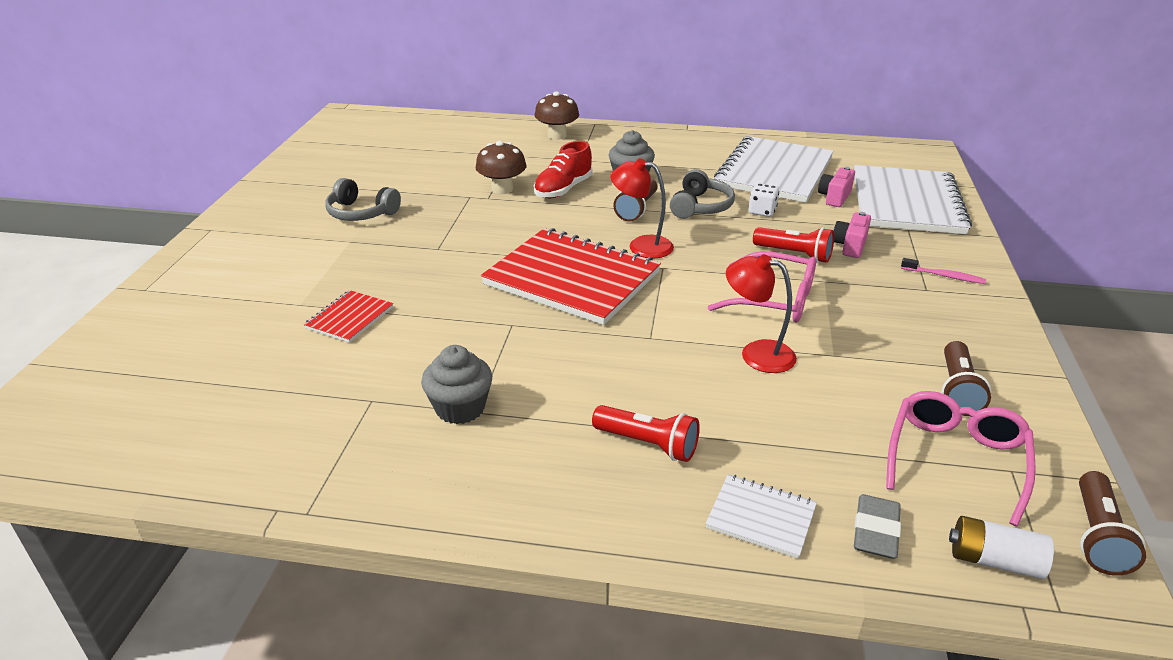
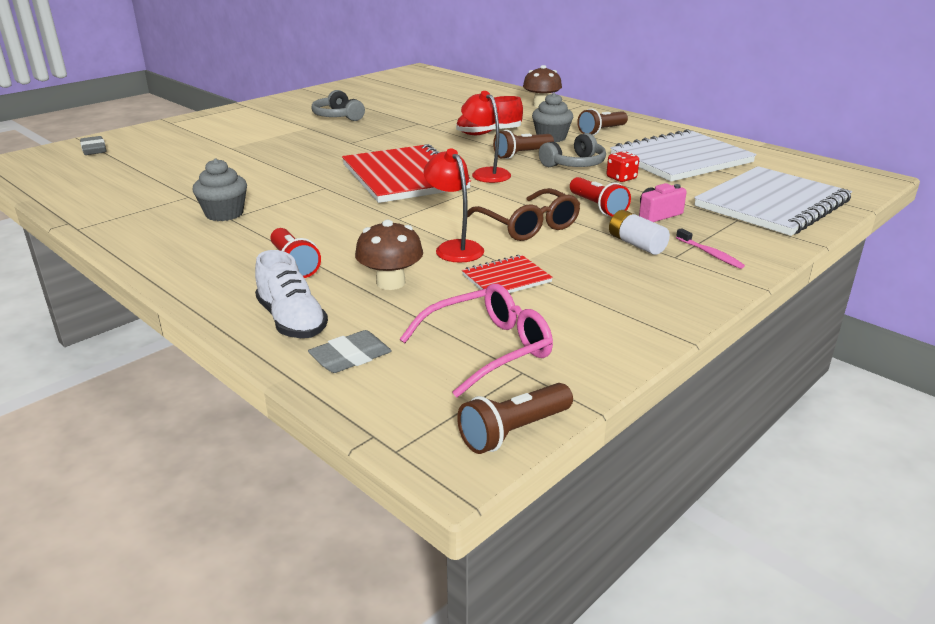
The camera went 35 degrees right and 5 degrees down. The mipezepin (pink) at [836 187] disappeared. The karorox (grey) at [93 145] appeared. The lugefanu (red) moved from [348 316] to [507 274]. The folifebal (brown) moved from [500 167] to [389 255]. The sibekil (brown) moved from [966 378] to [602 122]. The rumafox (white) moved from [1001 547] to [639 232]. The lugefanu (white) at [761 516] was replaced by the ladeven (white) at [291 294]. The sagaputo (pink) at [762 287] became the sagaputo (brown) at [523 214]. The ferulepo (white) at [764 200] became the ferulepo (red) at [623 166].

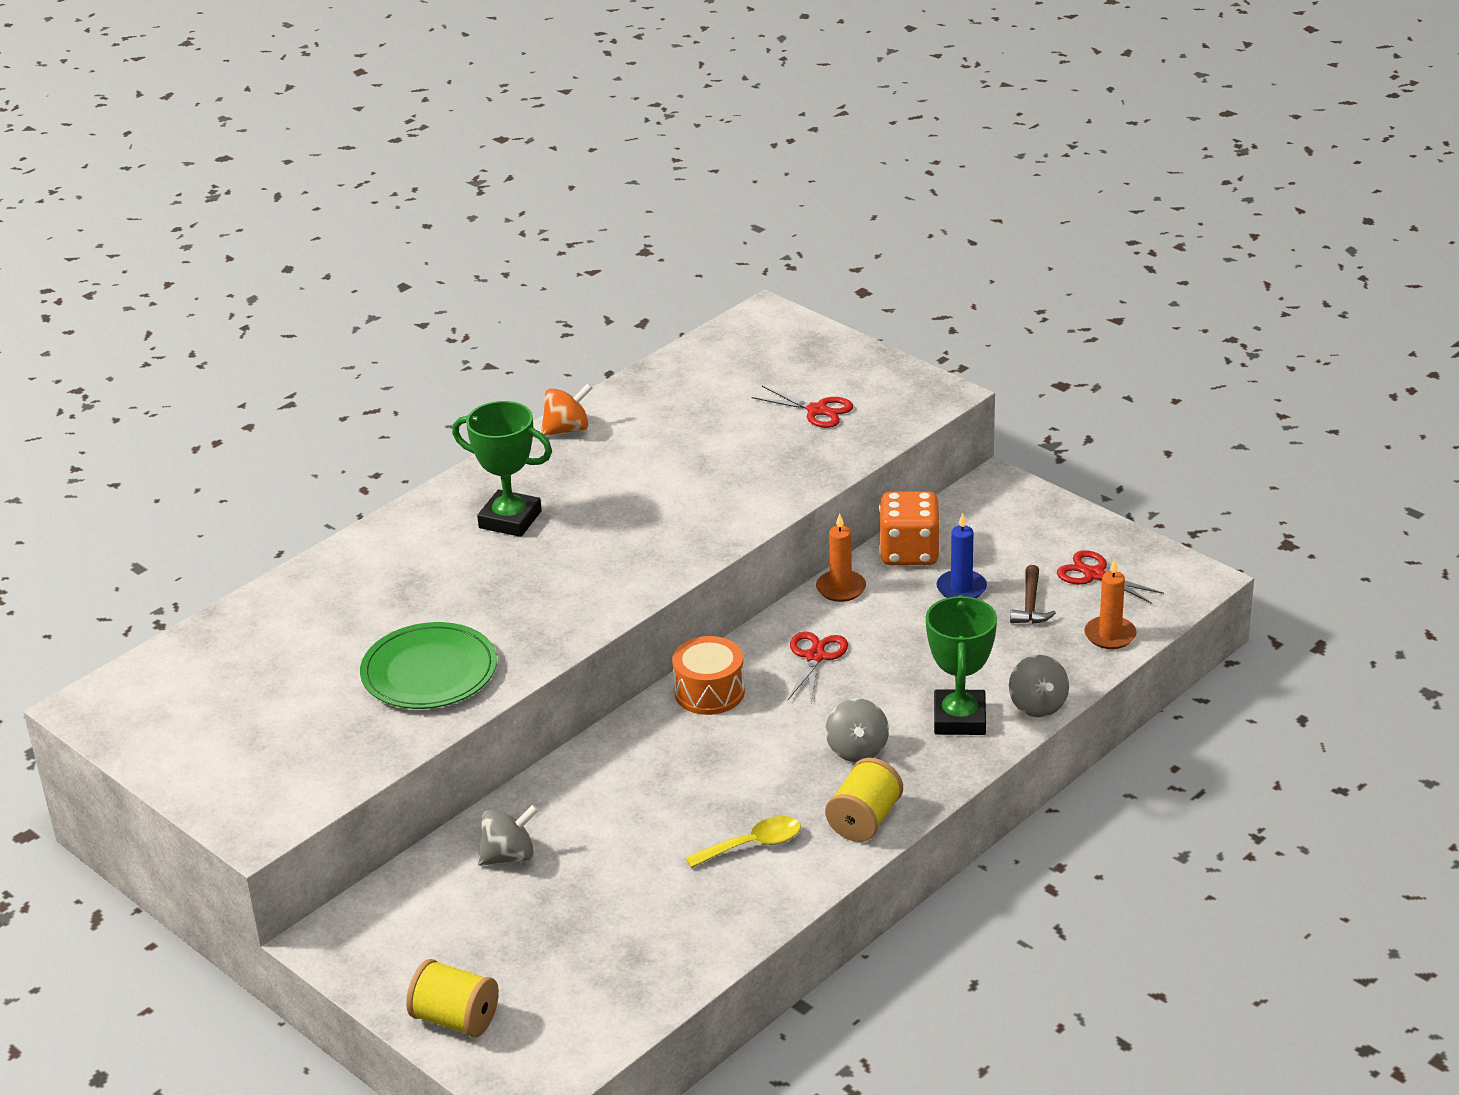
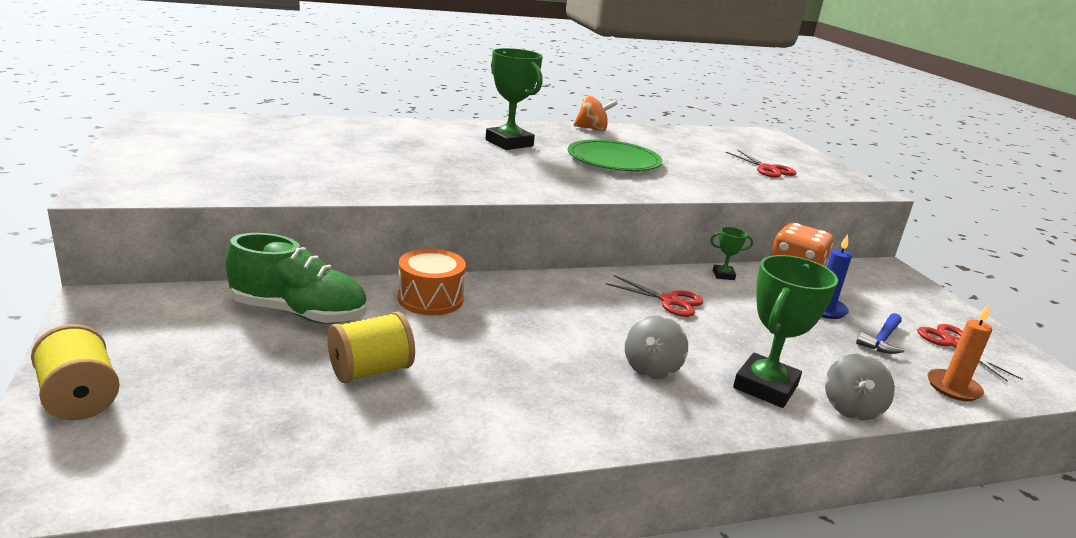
The camera went 25 degrees right and 10 degrees down. The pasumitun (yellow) at [743 842] disappeared. The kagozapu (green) moved from [428 665] to [615 155]. The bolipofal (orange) moved from [708 675] to [432 281]. The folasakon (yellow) moved from [864 800] to [371 348]. The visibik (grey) at [508 835] was replaced by the ladeven (green) at [296 278]. The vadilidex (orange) at [841 557] was replaced by the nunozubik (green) at [731 253]. The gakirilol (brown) at [1033 594] became the gakirilol (blue) at [880 333]. The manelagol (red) at [818 667] turned 75 degrees clockwise.

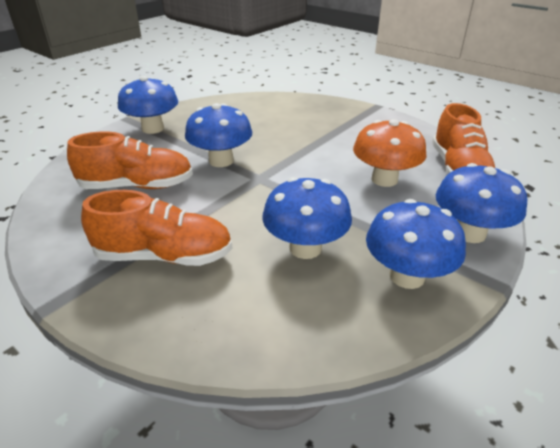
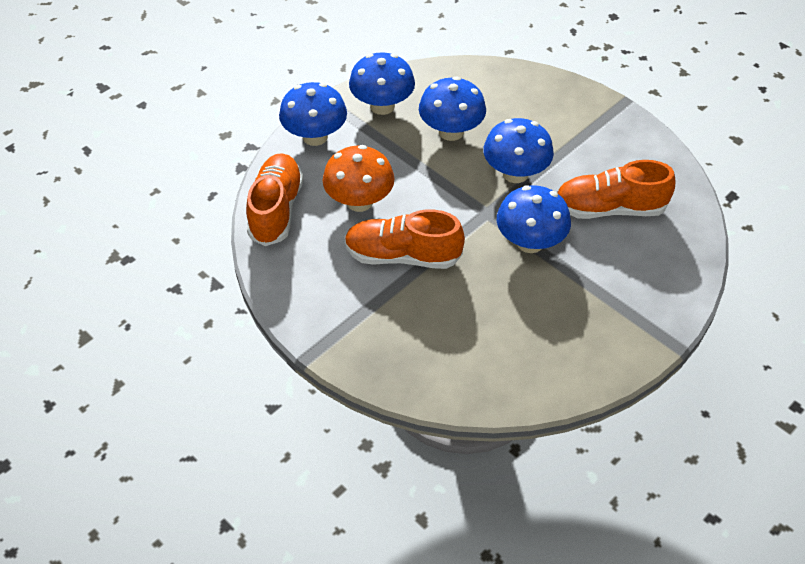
The camera went 175 degrees left and 15 degrees up. The ladeven (orange) moved from [156 228] to [404 239]. The folifebal (blue) moved from [148 105] to [518 150].

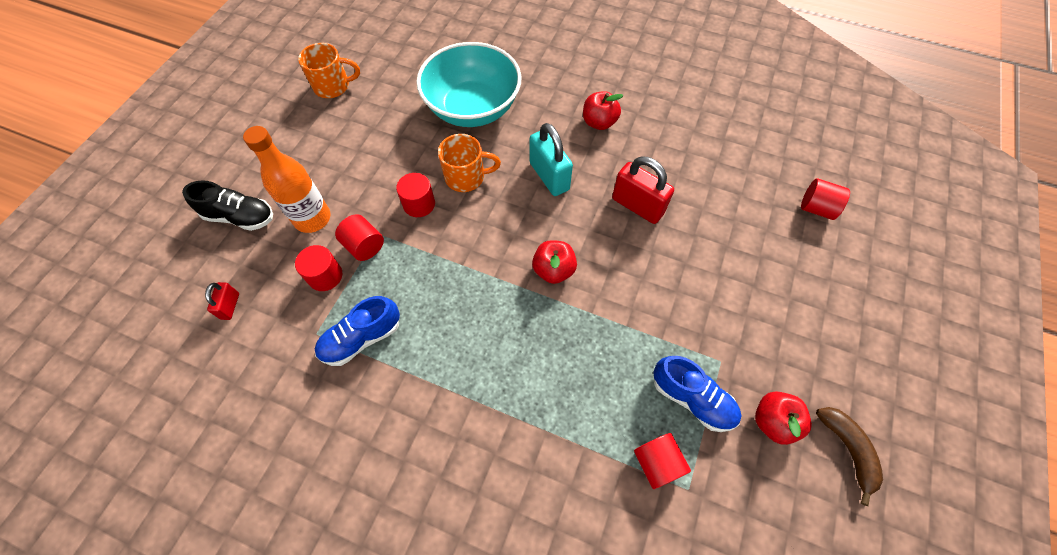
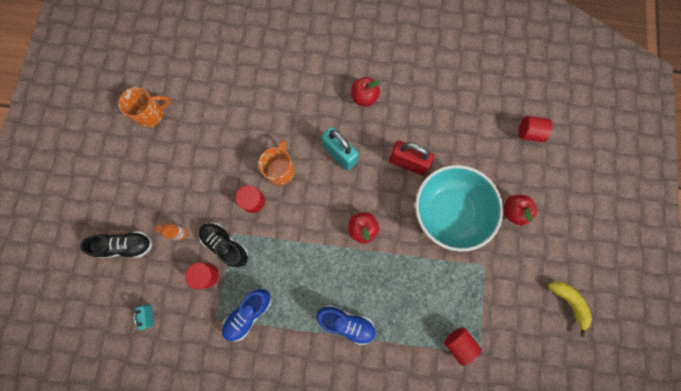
The camera went 15 degrees left and 15 degrees up. The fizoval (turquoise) moved from [468 84] to [459 208]. The ladeven (blue) moved from [697 394] to [346 325]. The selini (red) moved from [783 418] to [520 210]. The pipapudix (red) at [359 237] was replaced by the ladeven (black) at [223 245]. The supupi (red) at [222 301] became the supupi (turquoise) at [143 317]. The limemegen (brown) at [849 456] became the limemegen (yellow) at [570 309]. The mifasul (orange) at [469 163] turned 60 degrees counterclockwise. The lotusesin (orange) at [286 179] changed to 0.52 times the size.

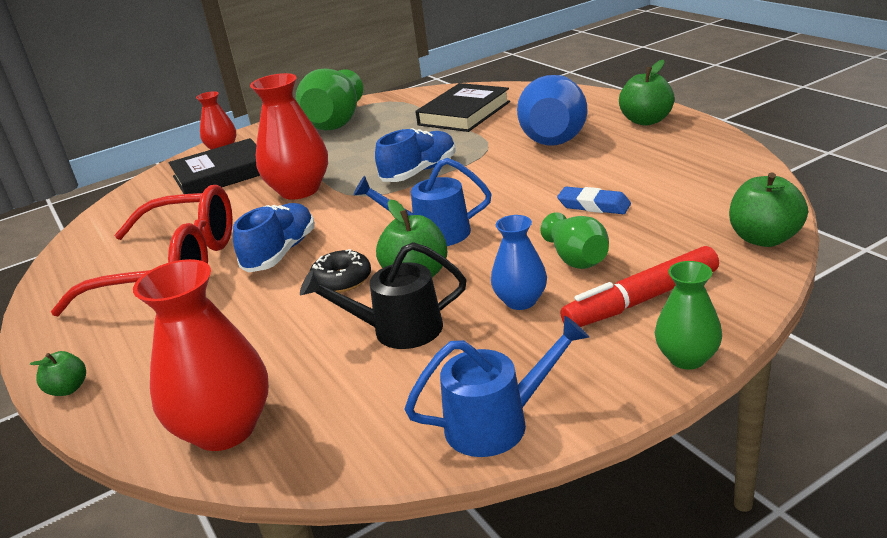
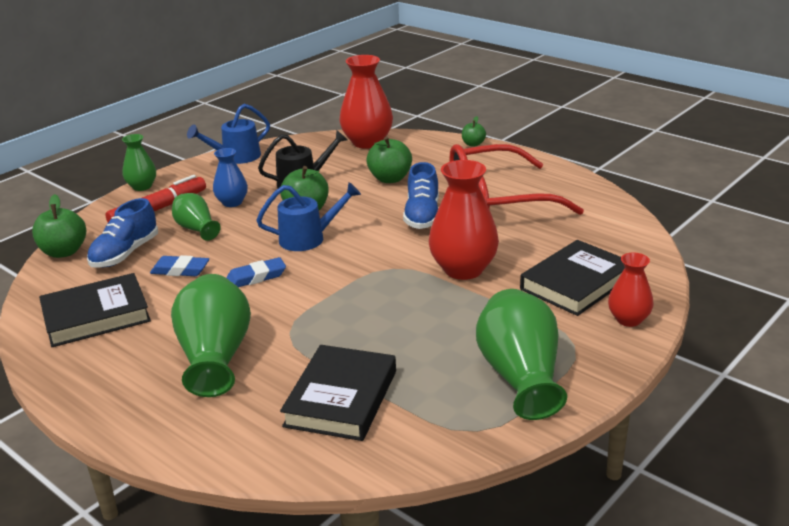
The camera went 160 degrees right and 0 degrees up. The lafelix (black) at [340 271] disappeared. The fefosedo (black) at [95 310] appeared. The karorox (blue) at [256 272] appeared. The ladeven (blue) moved from [415 155] to [122 233]. The selini (green) moved from [647 93] to [389 159]. The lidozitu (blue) at [552 110] became the lidozitu (green) at [211 335].

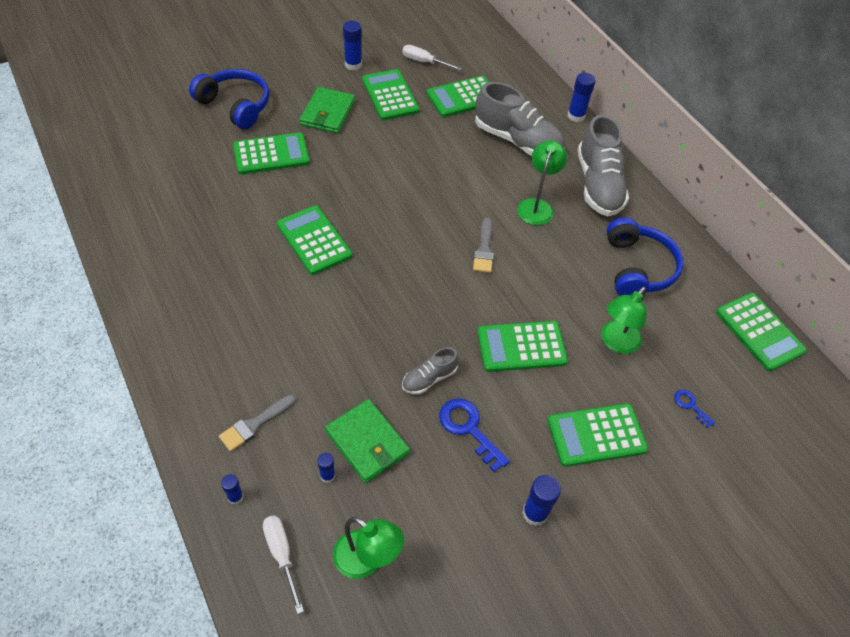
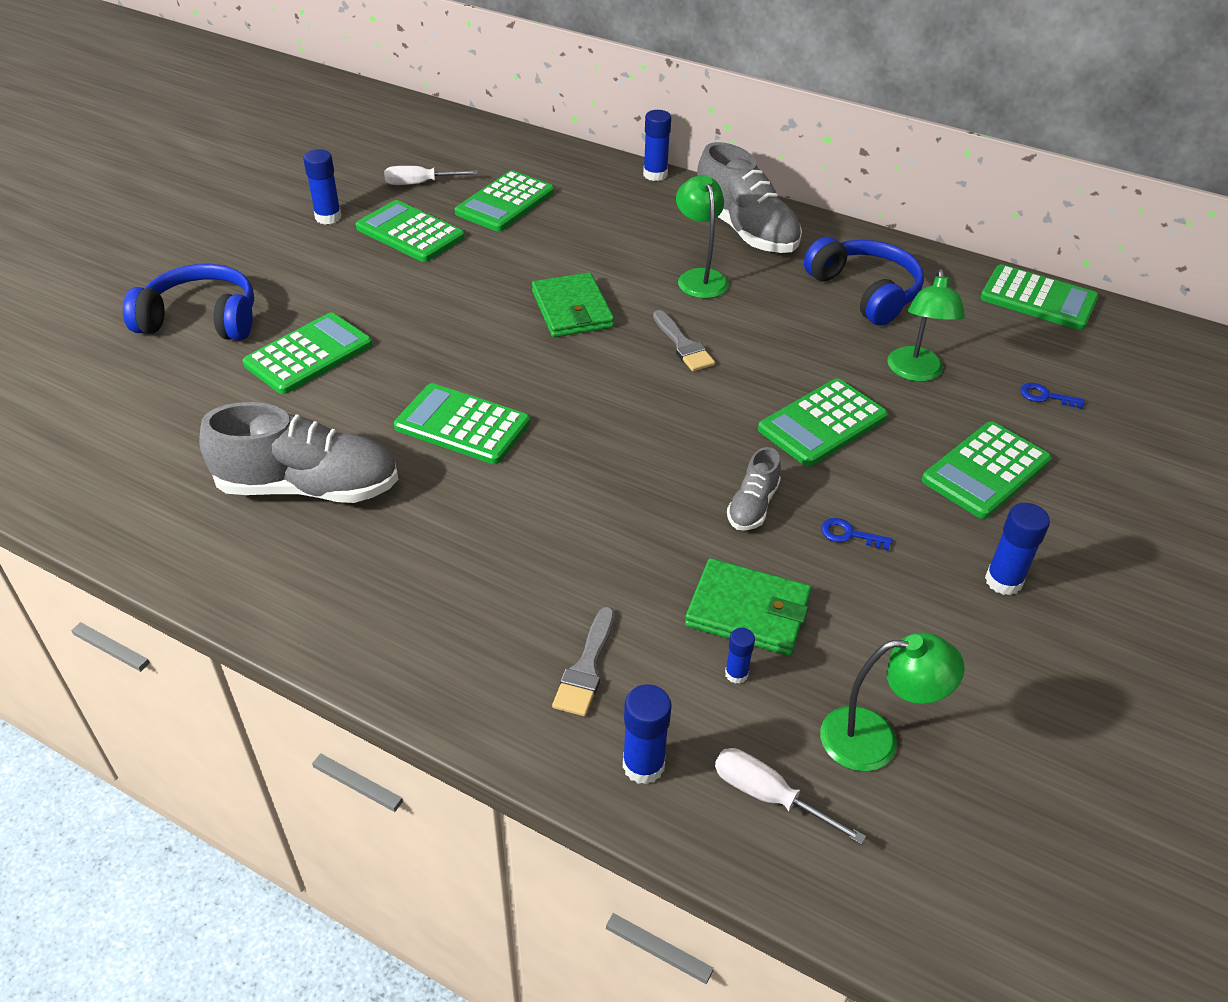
The camera went 30 degrees left and 10 degrees down. The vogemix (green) moved from [327 110] to [573 304]. The ladeven (grey) moved from [520 119] to [298 452]. The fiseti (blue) at [232 489] changed to 1.69 times the size. The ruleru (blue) at [474 435] changed to 0.55 times the size.

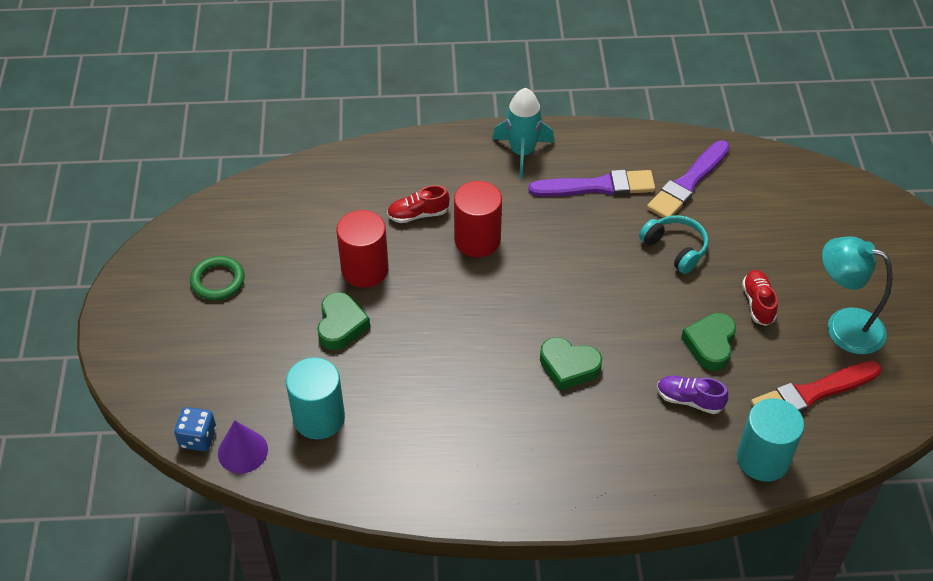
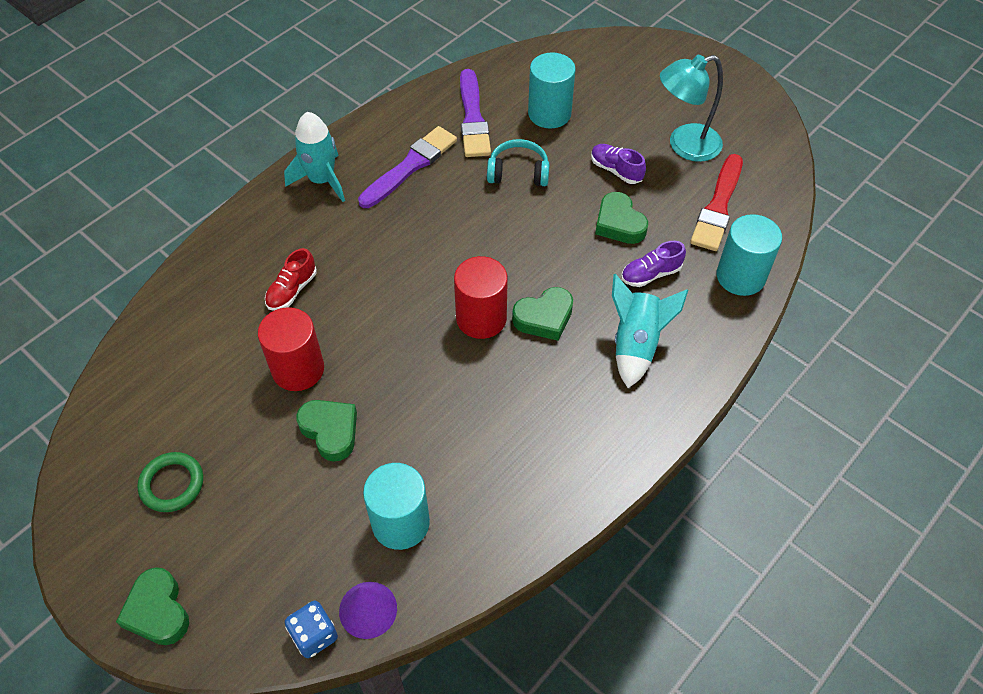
The camera went 45 degrees left and 5 degrees up. The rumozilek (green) at [152 606] appeared. The pipapudix (turquoise) at [552 91] appeared. The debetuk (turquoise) at [650 331] appeared. The pipapudix (red) moved from [478 219] to [481 297]. The ladeven (red) at [760 298] became the ladeven (purple) at [618 164].

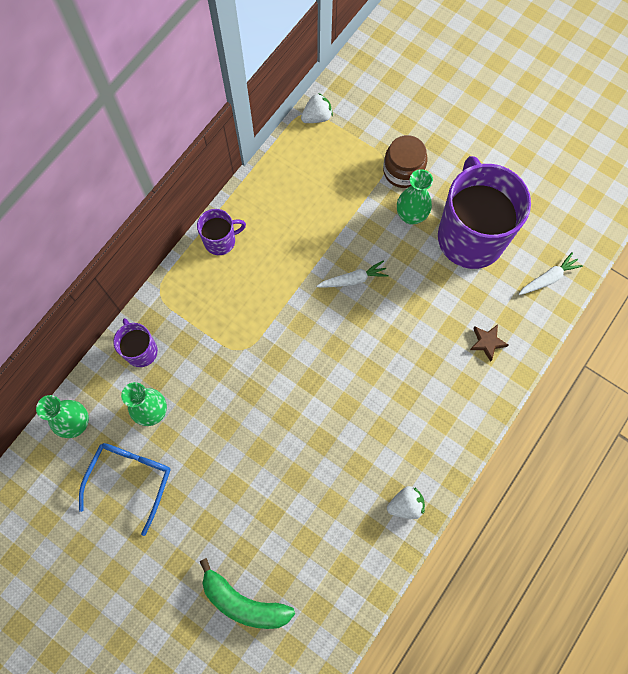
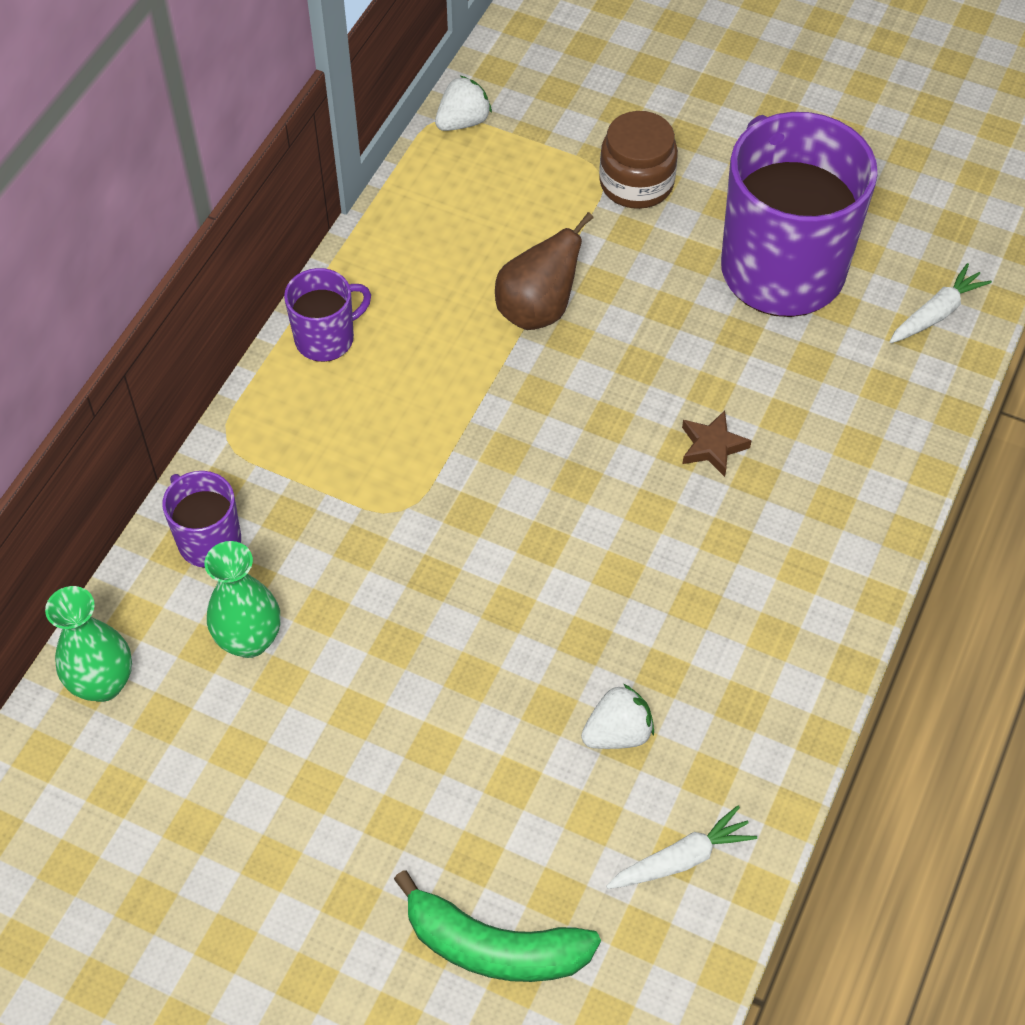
The camera went 10 degrees left and 15 degrees down. The sagaputo (blue) at [125 489] disappeared. The lidozitu (green) at [415 197] disappeared. The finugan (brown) at [544 271] appeared. The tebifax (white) moved from [352 274] to [681 847]. The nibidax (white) moved from [406 502] to [617 716]. The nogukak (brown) moved from [489 343] to [717 443].

